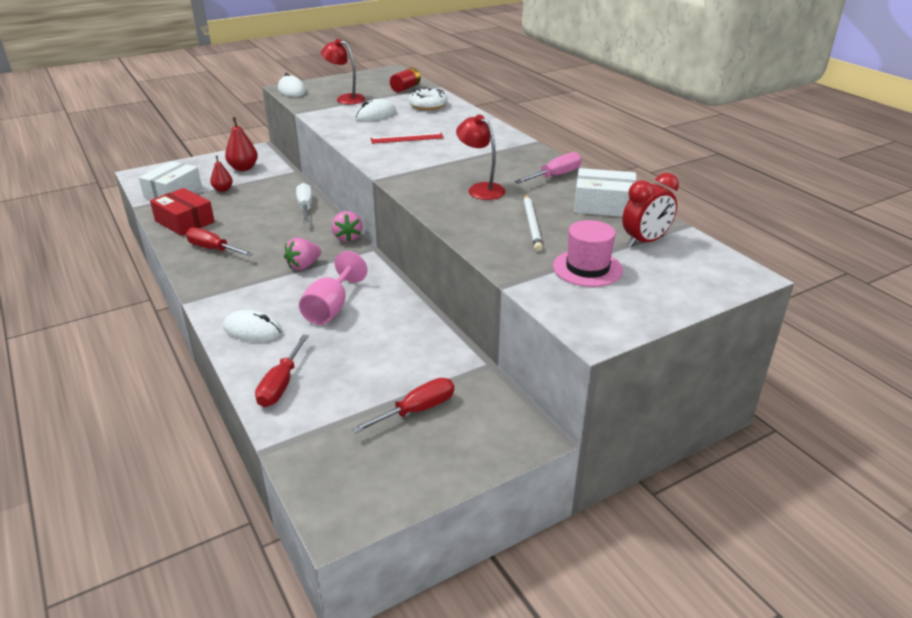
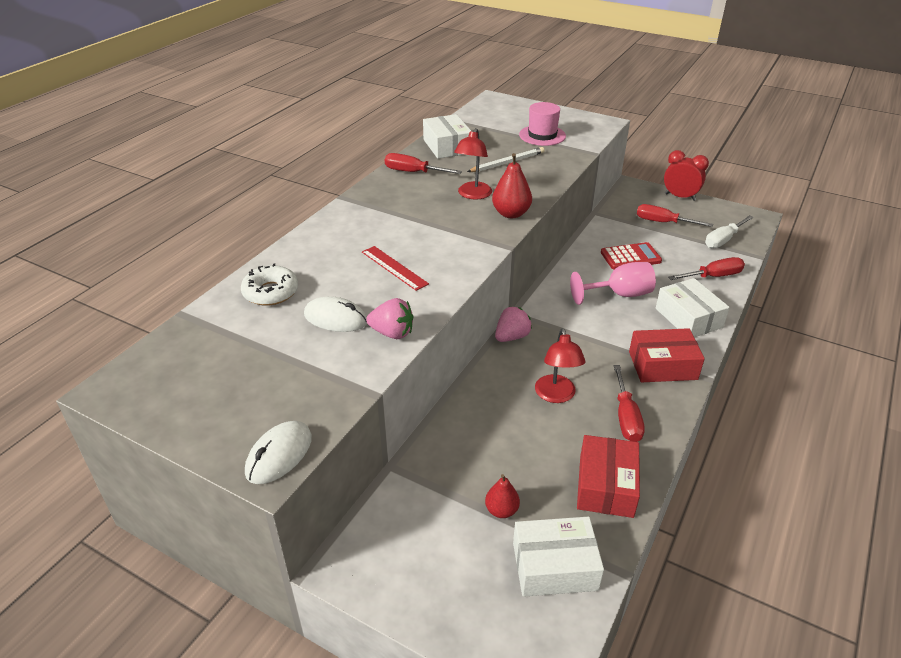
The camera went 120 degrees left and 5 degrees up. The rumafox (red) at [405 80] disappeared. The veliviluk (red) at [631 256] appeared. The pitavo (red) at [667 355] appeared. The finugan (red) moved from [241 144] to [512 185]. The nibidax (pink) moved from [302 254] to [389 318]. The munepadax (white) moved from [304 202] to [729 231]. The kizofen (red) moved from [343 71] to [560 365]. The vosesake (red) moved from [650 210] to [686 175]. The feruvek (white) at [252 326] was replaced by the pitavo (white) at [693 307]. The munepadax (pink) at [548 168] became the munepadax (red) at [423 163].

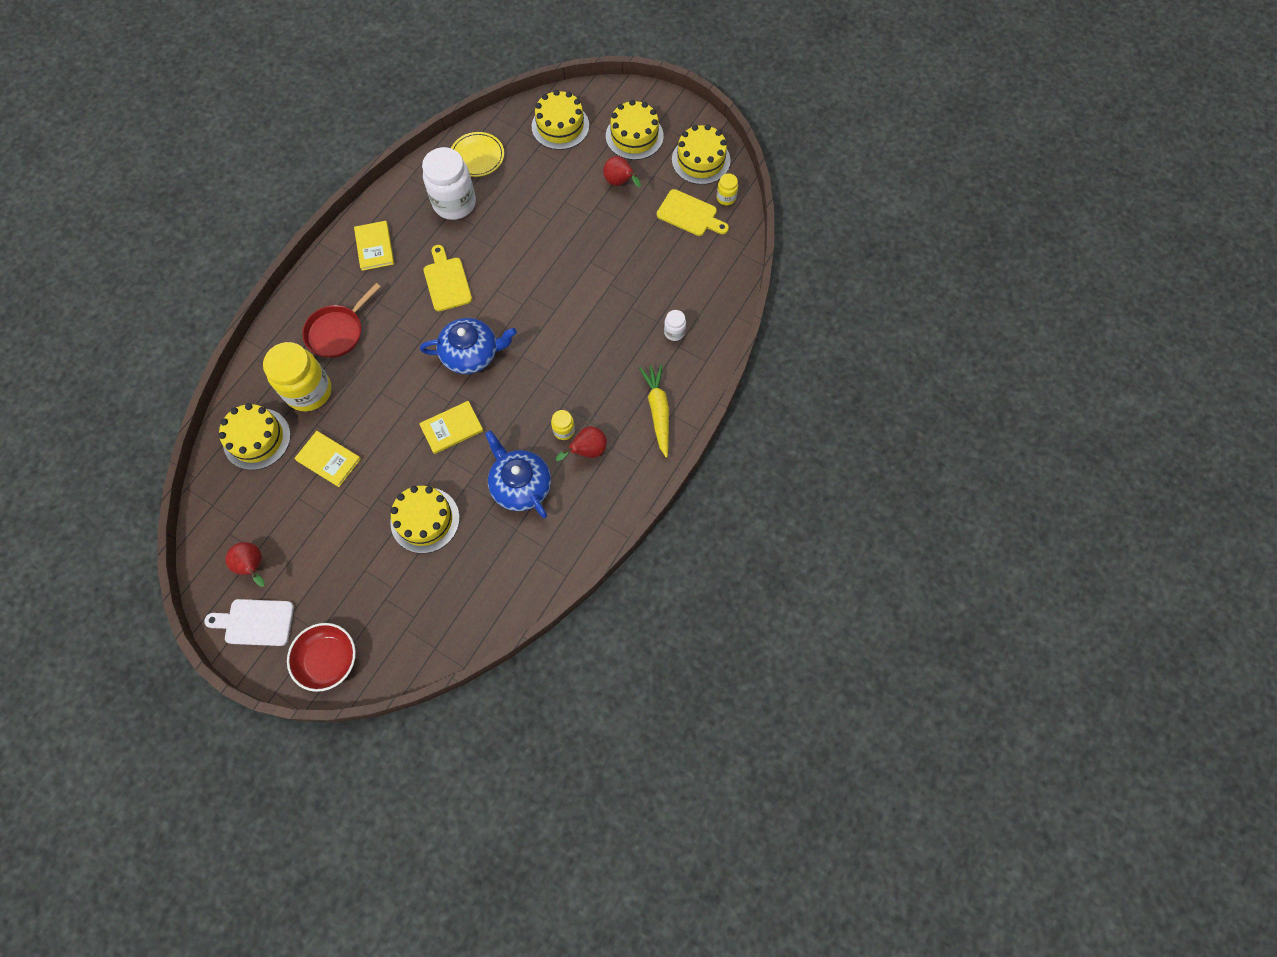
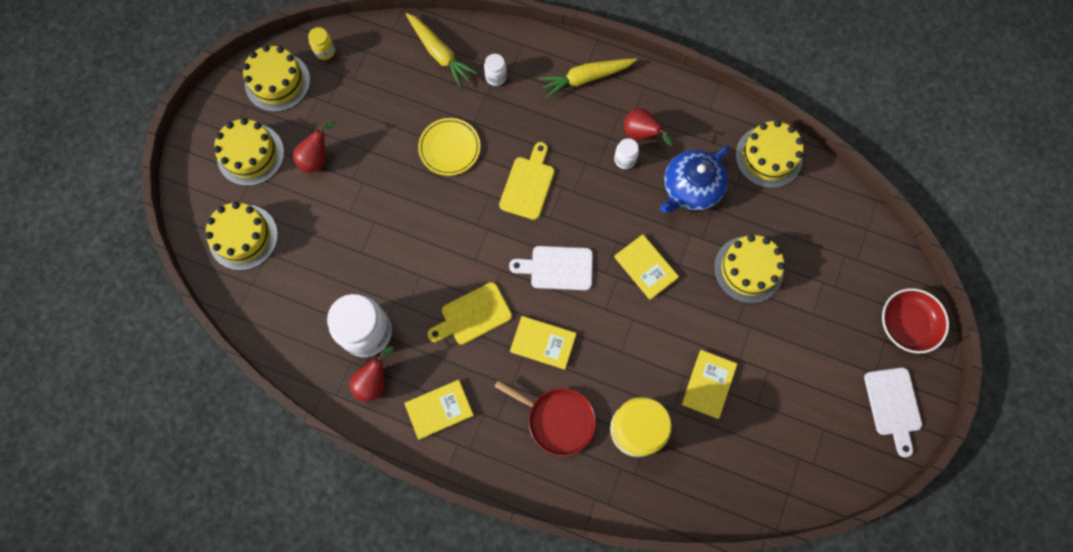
The camera went 100 degrees left and 5 degrees up. The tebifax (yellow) at [441 50] appeared. The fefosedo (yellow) at [543 343] appeared. The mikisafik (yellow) moved from [254 436] to [769 154]. The finugan (red) moved from [245 564] to [372 374]. The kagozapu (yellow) moved from [477 154] to [449 147]. The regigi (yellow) moved from [693 212] to [526 181]. The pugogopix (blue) at [468 346] was replaced by the regigi (white) at [551 268]. The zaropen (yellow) at [563 425] became the zaropen (white) at [626 153].

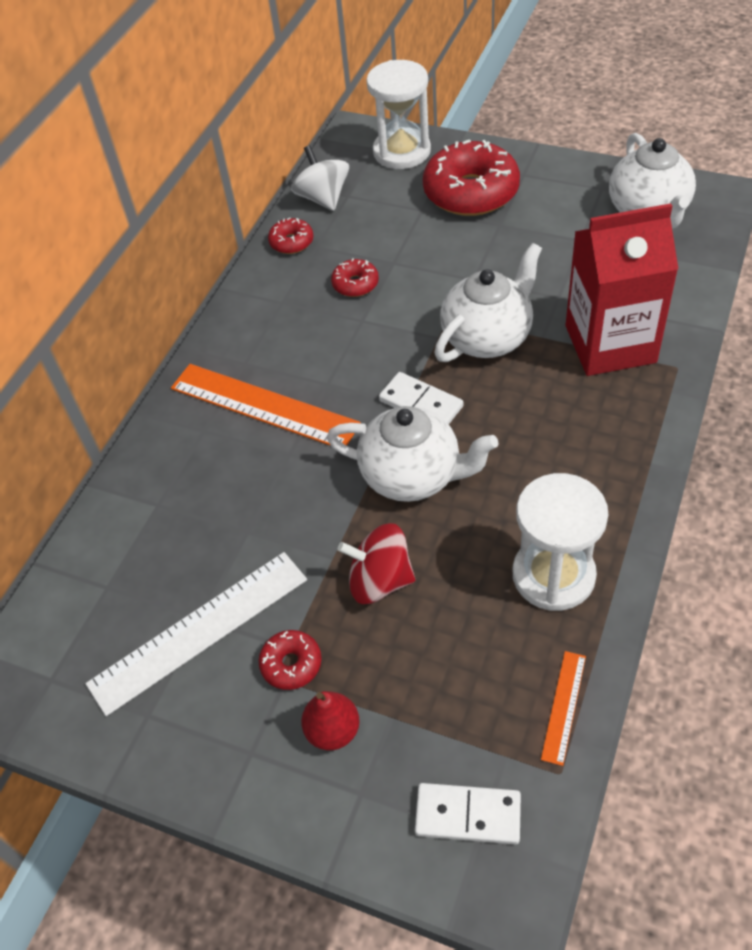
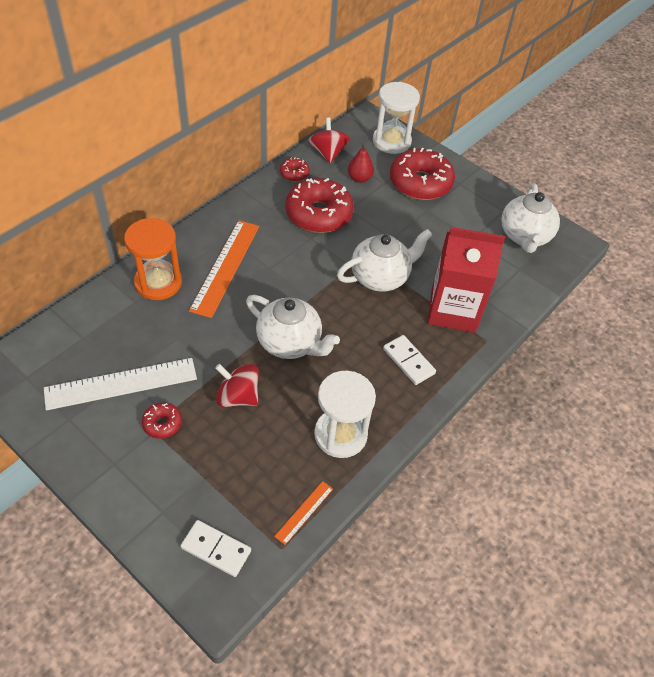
The camera went 10 degrees right and 0 degrees up. The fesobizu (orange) at [153 259] appeared. The finugan (red) moved from [330 720] to [361 163]. The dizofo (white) moved from [421 398] to [409 360]. The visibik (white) at [320 178] became the visibik (red) at [329 140]. The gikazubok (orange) at [266 405] turned 60 degrees clockwise. The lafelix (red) at [355 277] changed to 2.17 times the size.

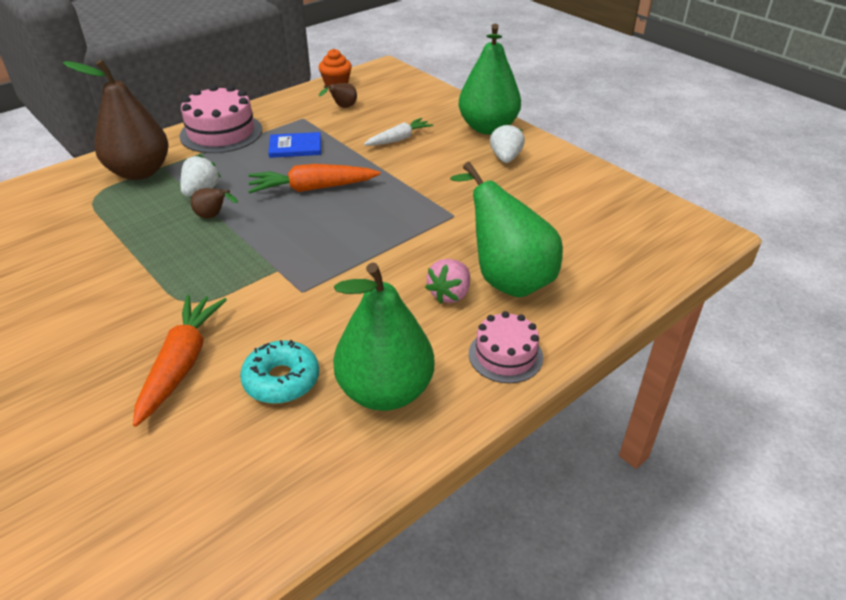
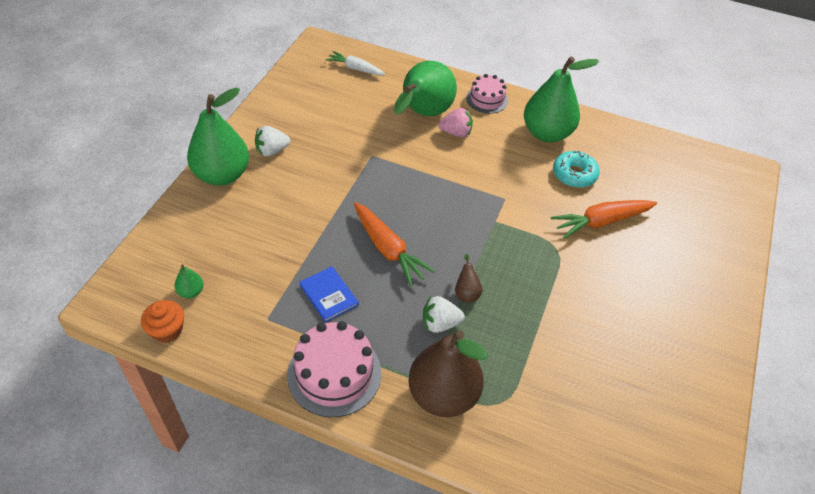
The camera went 120 degrees left and 10 degrees up. The finugan (brown) at [338 95] disappeared. The finugan (green) at [188 281] appeared. The tebifax (white) moved from [398 132] to [355 63].

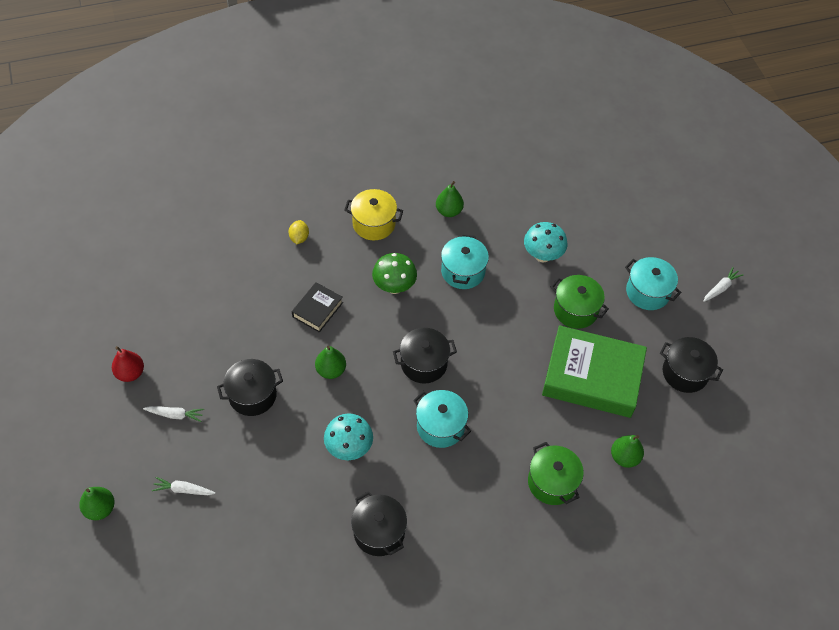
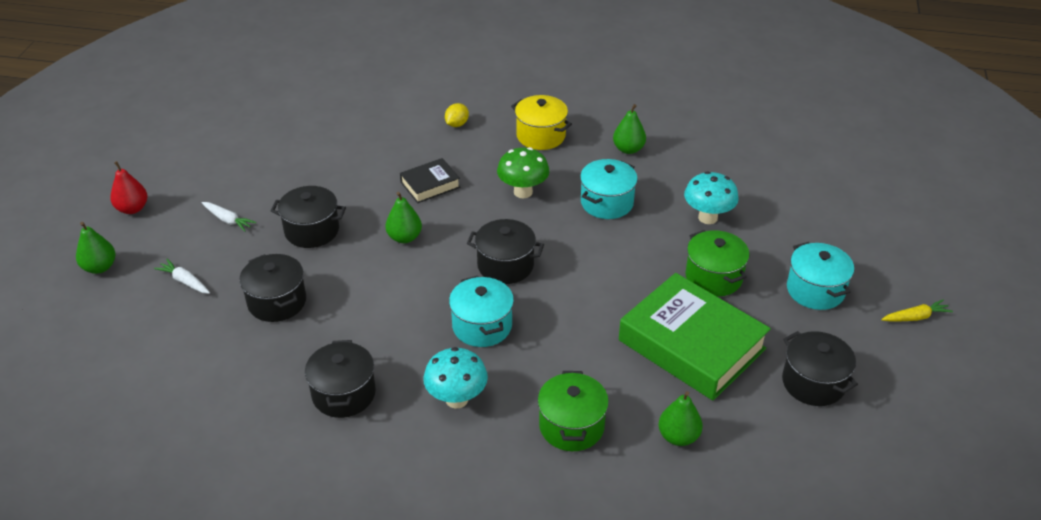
The camera went 30 degrees right and 15 degrees down. The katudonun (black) at [272 288] appeared. The finugan (red) moved from [128 364] to [128 187]. The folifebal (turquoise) moved from [348 436] to [455 378]. The tebifax (white) at [723 284] became the tebifax (yellow) at [917 310].

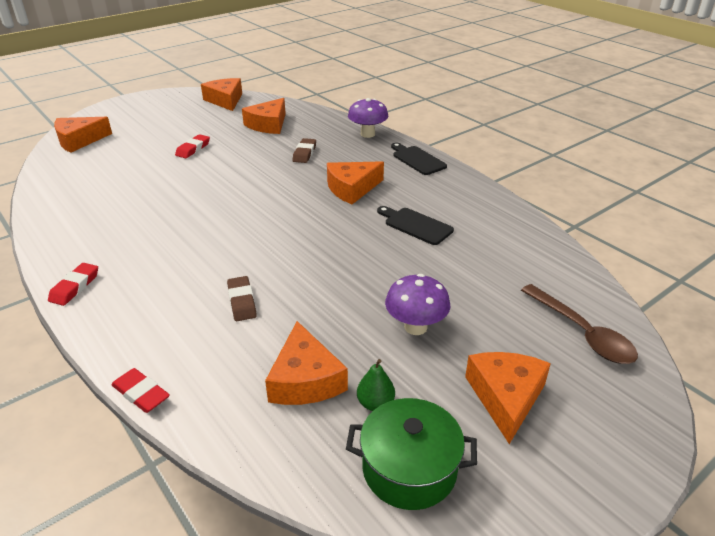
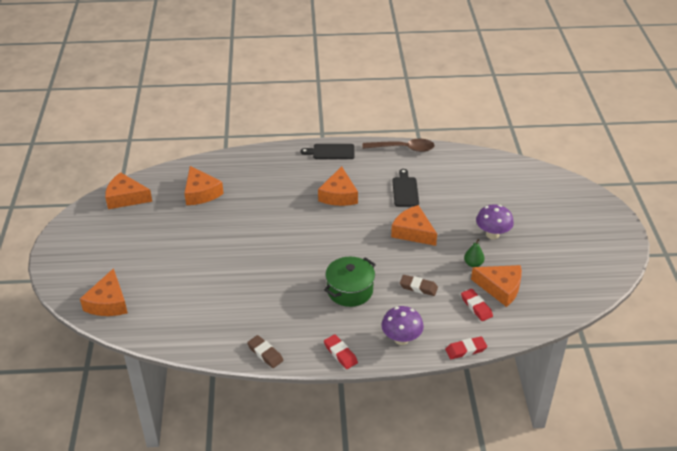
The camera went 55 degrees left and 5 degrees up. The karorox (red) moved from [192 146] to [477 305]. The karorox (brown) moved from [304 150] to [265 351]. The katudonun (green) moved from [411 454] to [350 282]. The folifebal (purple) moved from [368 118] to [402 325]. The finugan (green) moved from [376 385] to [474 253]. The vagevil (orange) moved from [508 398] to [414 225]. The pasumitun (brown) moved from [579 324] to [399 145]. The regigi (black) at [415 225] turned 105 degrees clockwise.

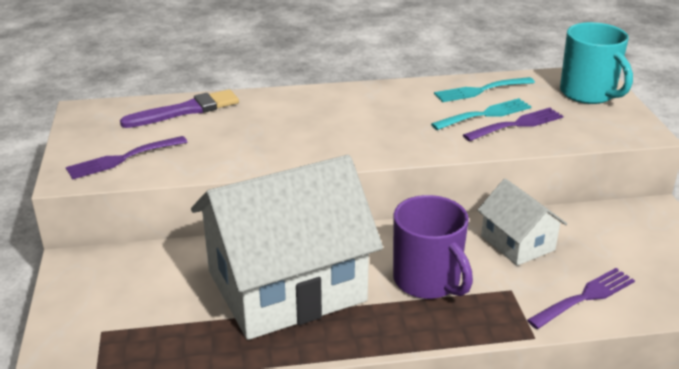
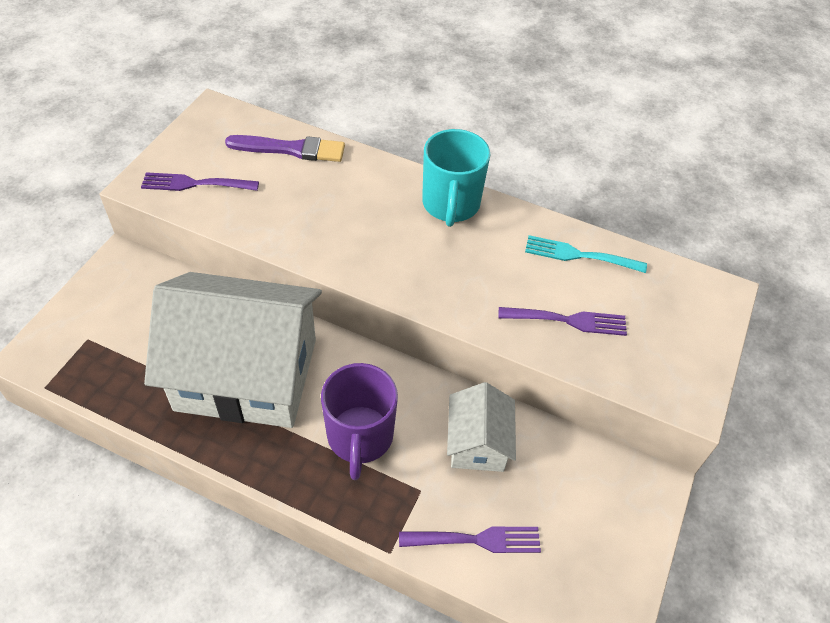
The camera went 30 degrees right and 20 degrees up. The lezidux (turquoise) at [481 114] disappeared. The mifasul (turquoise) moved from [596 63] to [456 178].

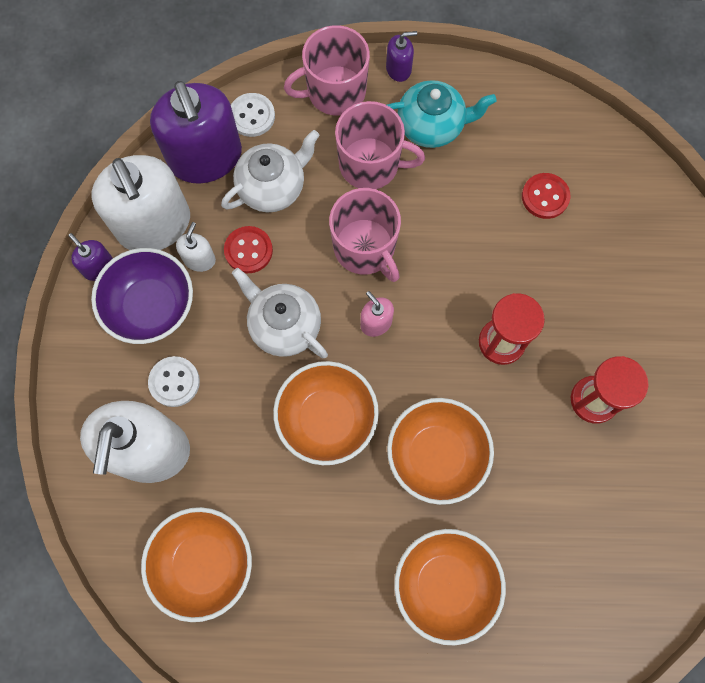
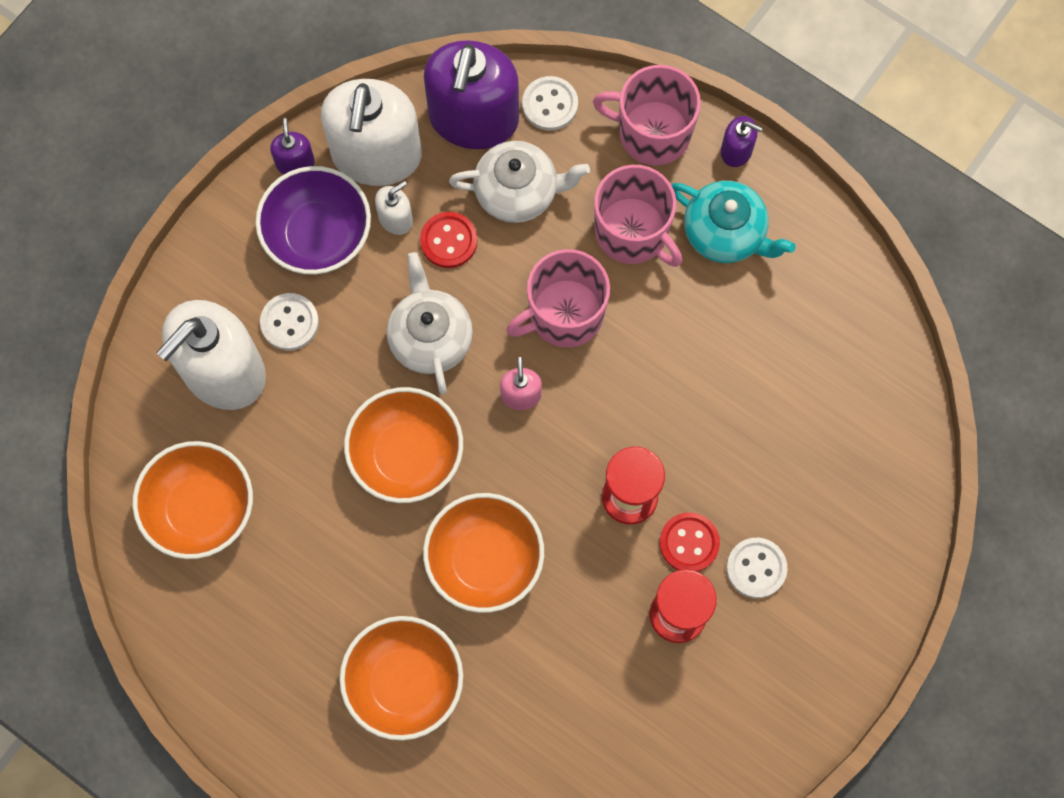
The camera went 35 degrees right and 0 degrees up. The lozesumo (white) at [756 568] appeared. The lozesumo (red) moved from [546 196] to [689 542]. The mifasul (pink) at [365 235] turned 60 degrees clockwise.

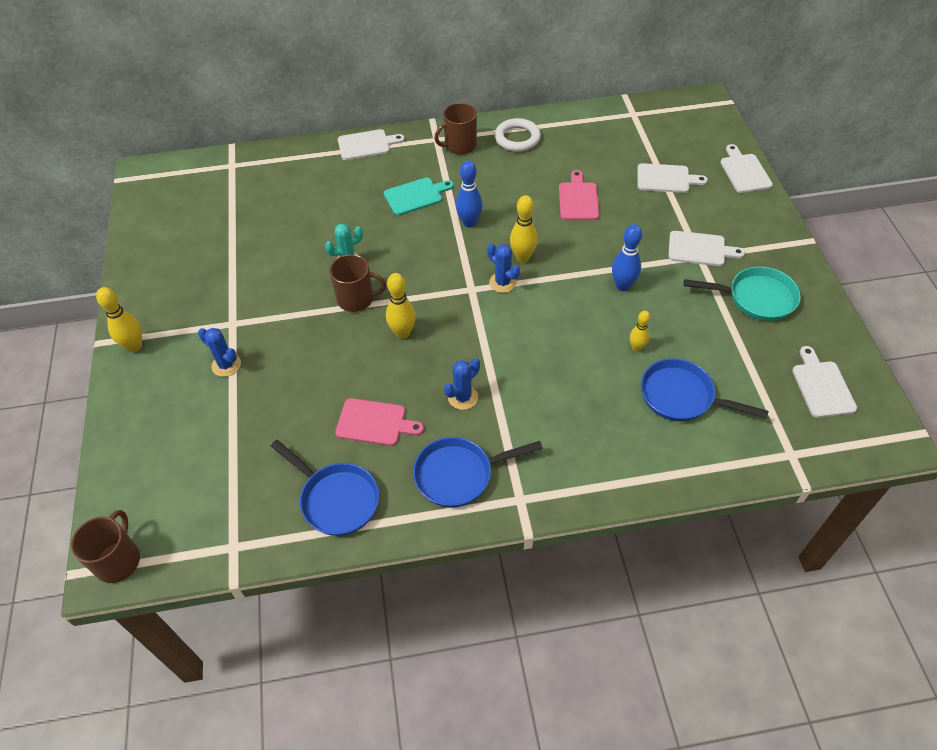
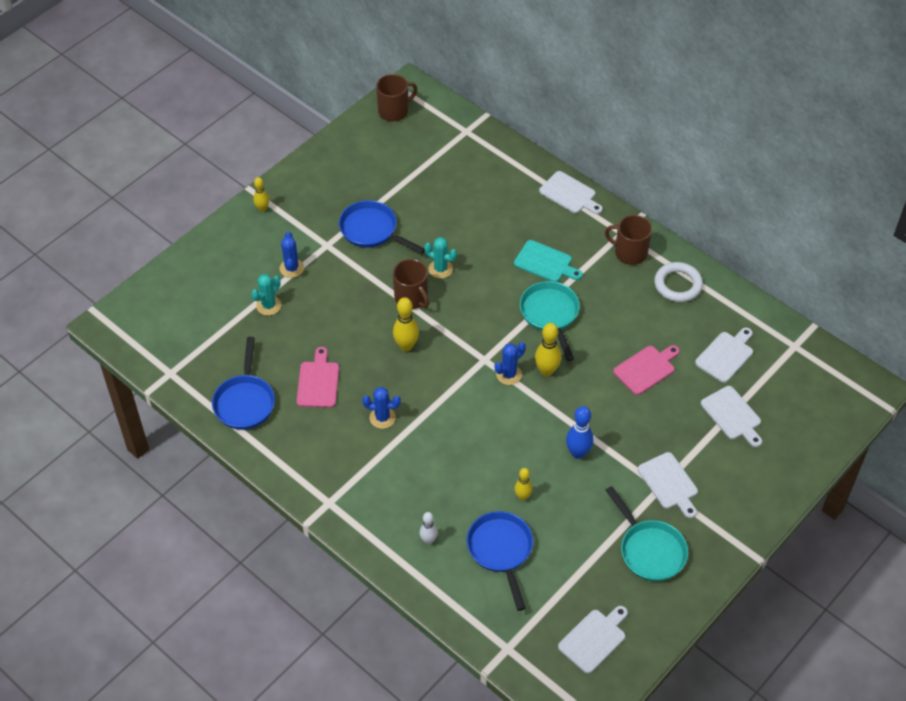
The camera went 50 degrees right and 0 degrees up. The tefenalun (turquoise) at [266 294] appeared. The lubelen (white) at [429 528] appeared. The mifasul (brown) moved from [105 546] to [396 97]. The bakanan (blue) moved from [478 472] to [382 227]. The regigi (white) moved from [746 168] to [724 355]. The lubelen (blue) at [469 193] was replaced by the bakanan (turquoise) at [550 321]. The regigi (pink) at [379 422] turned 150 degrees counterclockwise. The tefenalun (blue) at [503 268] turned 45 degrees clockwise. The lubelen (yellow) at [119 319] changed to 0.64 times the size.

